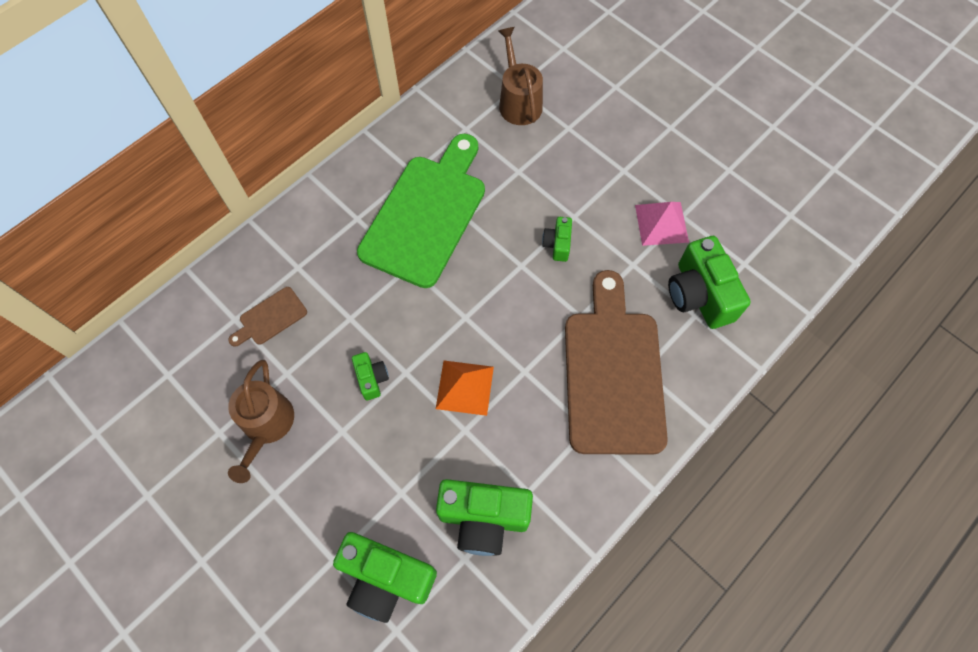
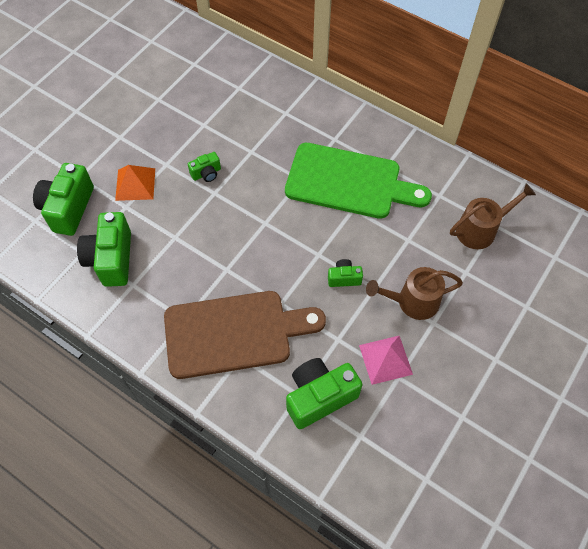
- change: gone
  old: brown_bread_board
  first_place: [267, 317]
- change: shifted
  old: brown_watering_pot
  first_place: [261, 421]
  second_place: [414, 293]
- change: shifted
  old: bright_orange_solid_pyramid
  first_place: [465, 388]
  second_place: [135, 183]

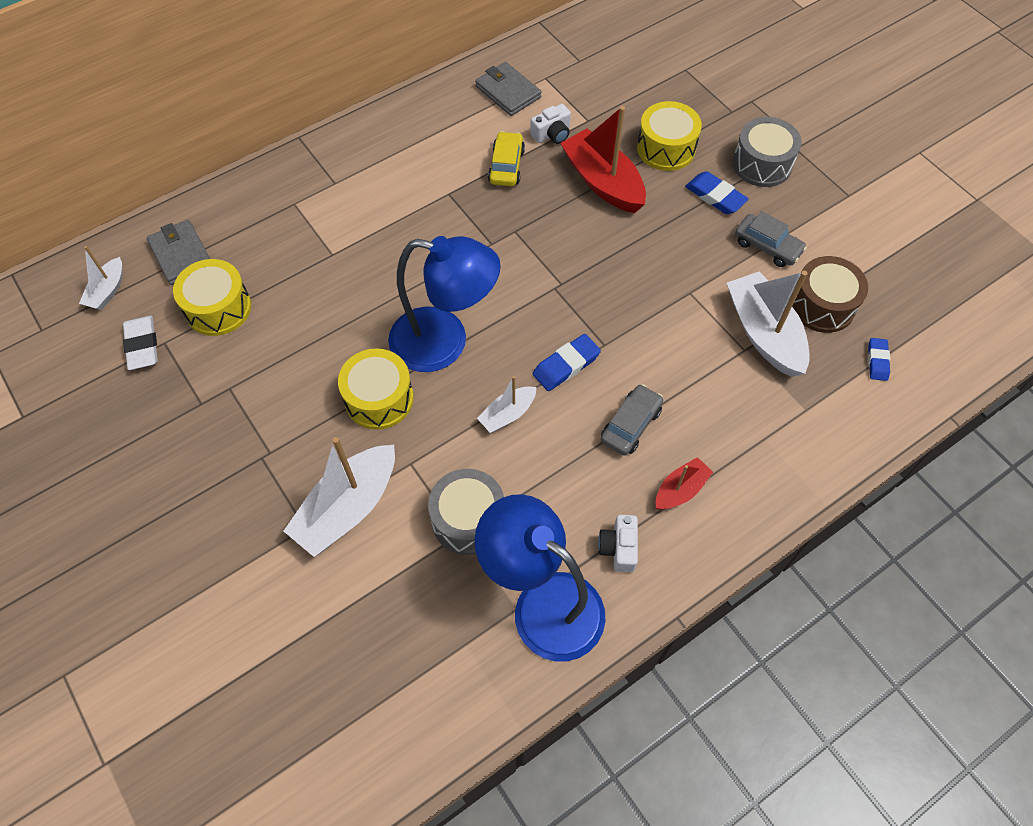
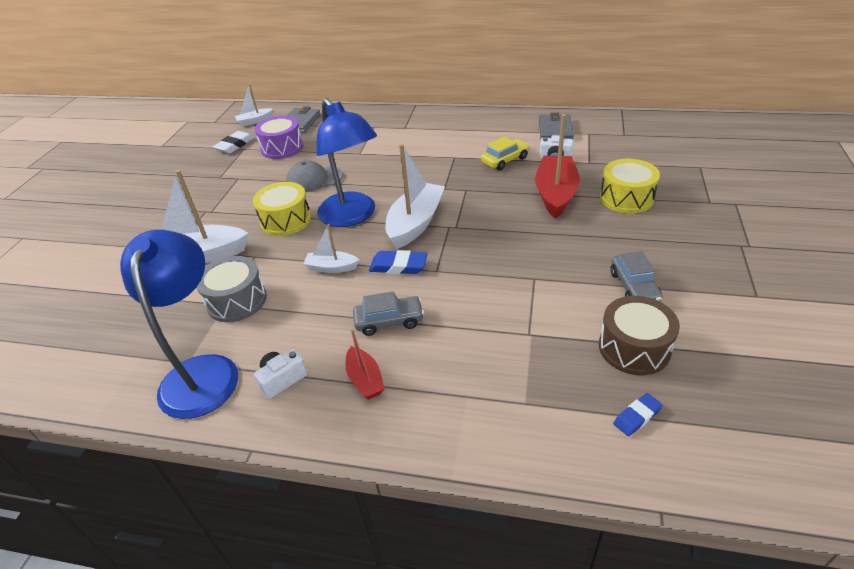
- change: gone
  old: ash-grey_drum
  first_place: [767, 152]
- change: gone
  old: royal_blue_gum_eraser
  first_place: [717, 192]
- change: repainted
  old: golden_drum
  new: purple_drum
  first_place: [212, 297]
  second_place: [278, 137]
- change: shifted
  old: snow-white_boat
  first_place: [768, 324]
  second_place: [415, 196]
- change: rotated
  old: crimson_boat
  first_place: [684, 483]
  second_place: [365, 364]
  degrees: 60
- change: new
  new: ash-grey_cap
  second_place: [314, 176]

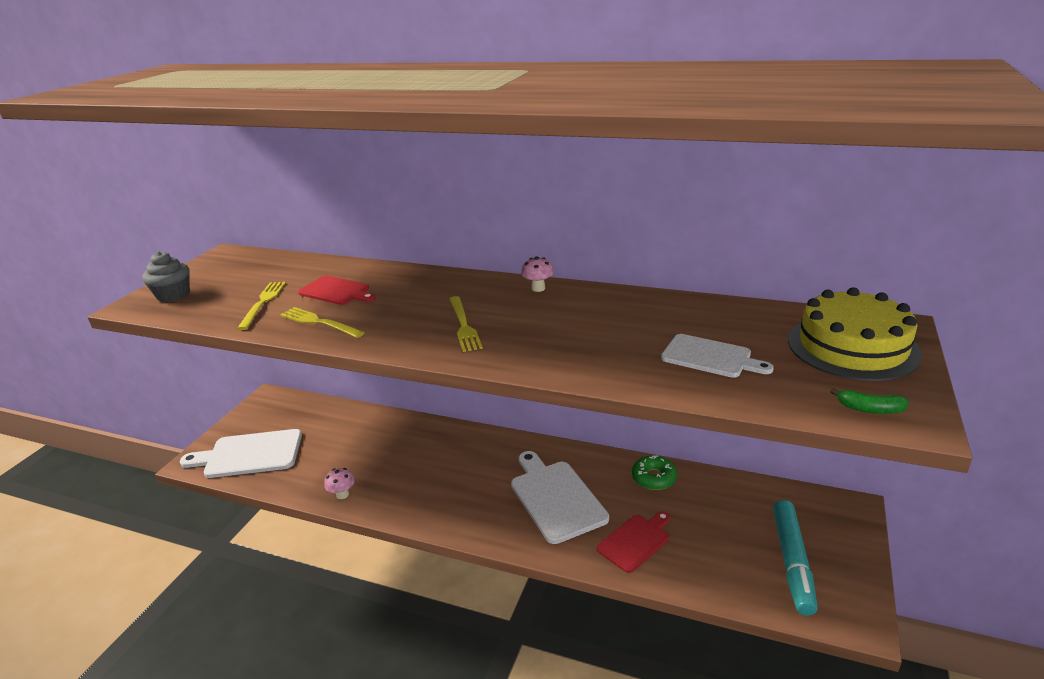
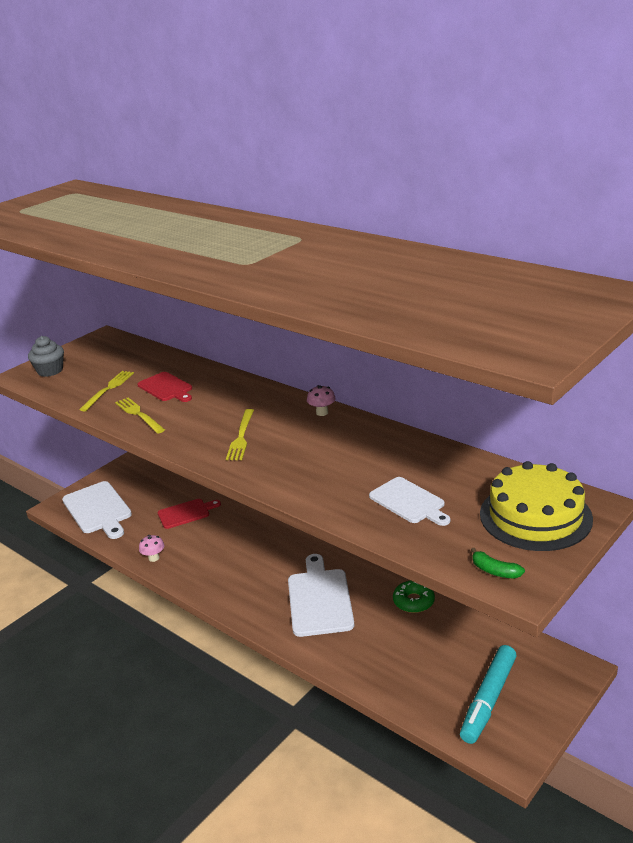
- change: rotated
  old: snow-white_bread_board
  first_place: [241, 453]
  second_place: [97, 510]
  degrees: -135
- change: shifted
  old: crimson_bread_board
  first_place: [633, 542]
  second_place: [189, 514]

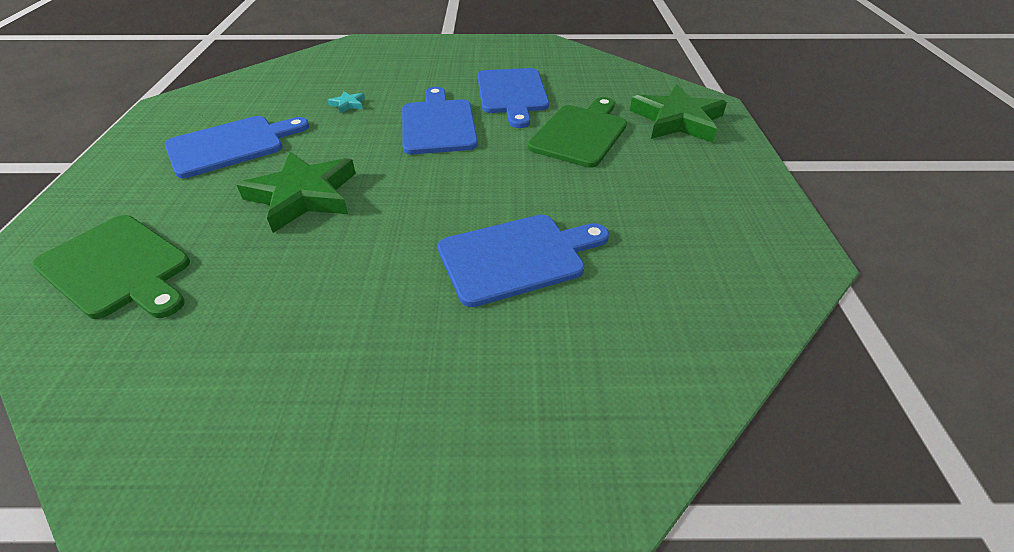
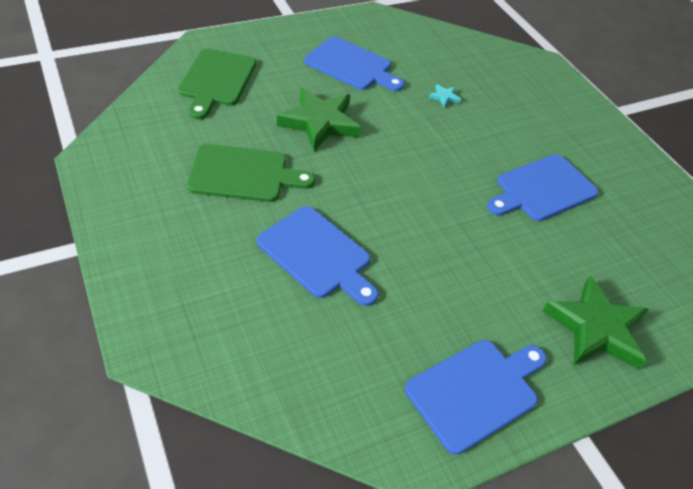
- change: shifted
  old: royal_blue_bread_board
  first_place: [440, 120]
  second_place: [476, 397]
- change: shifted
  old: leaf-green_bread_board
  first_place: [577, 132]
  second_place: [251, 173]

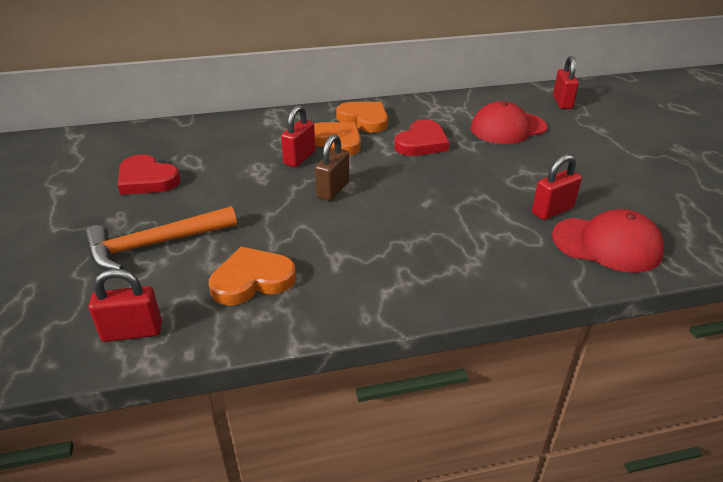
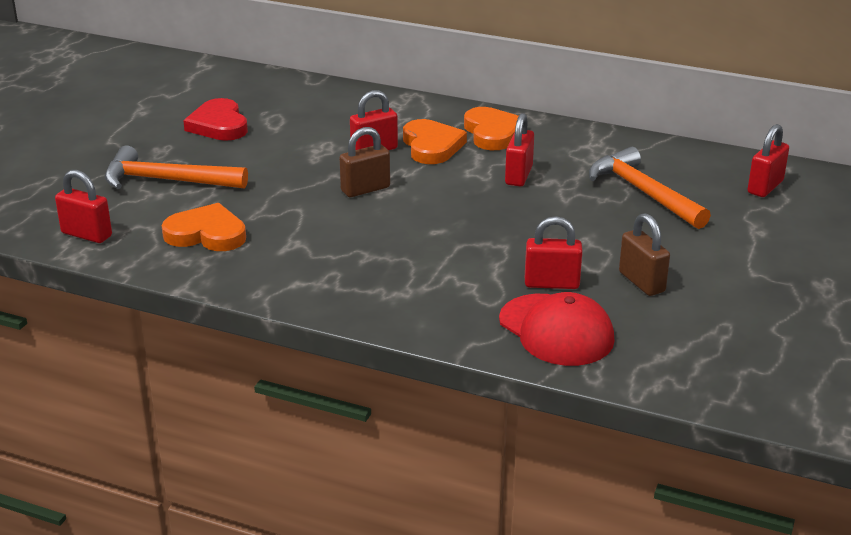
- change: swapped
  old: crimson_cap
  new: bright_orange_claw_hammer
  first_place: [509, 122]
  second_place: [650, 188]
- change: swapped
  old: crimson_love_heart
  new: crimson_small_lock
  first_place: [421, 138]
  second_place: [519, 149]
- change: new
  new: brown_small_lock
  second_place: [644, 254]

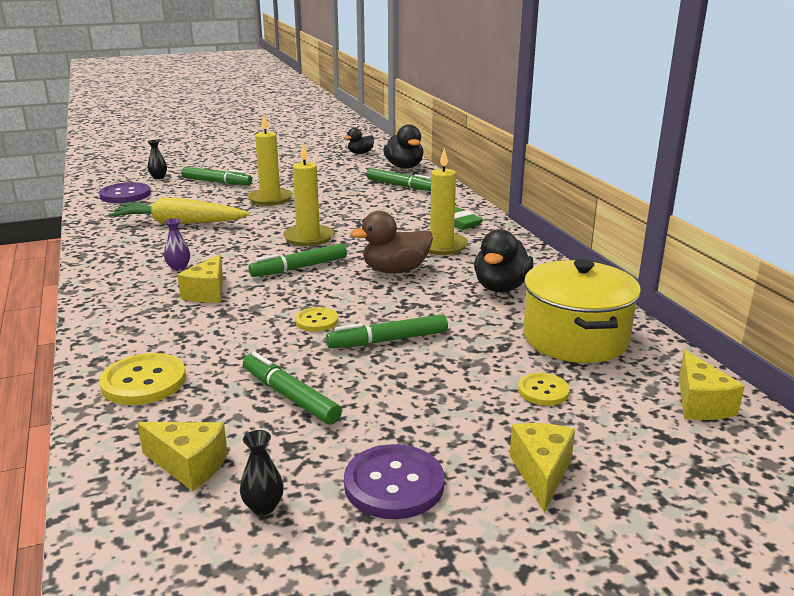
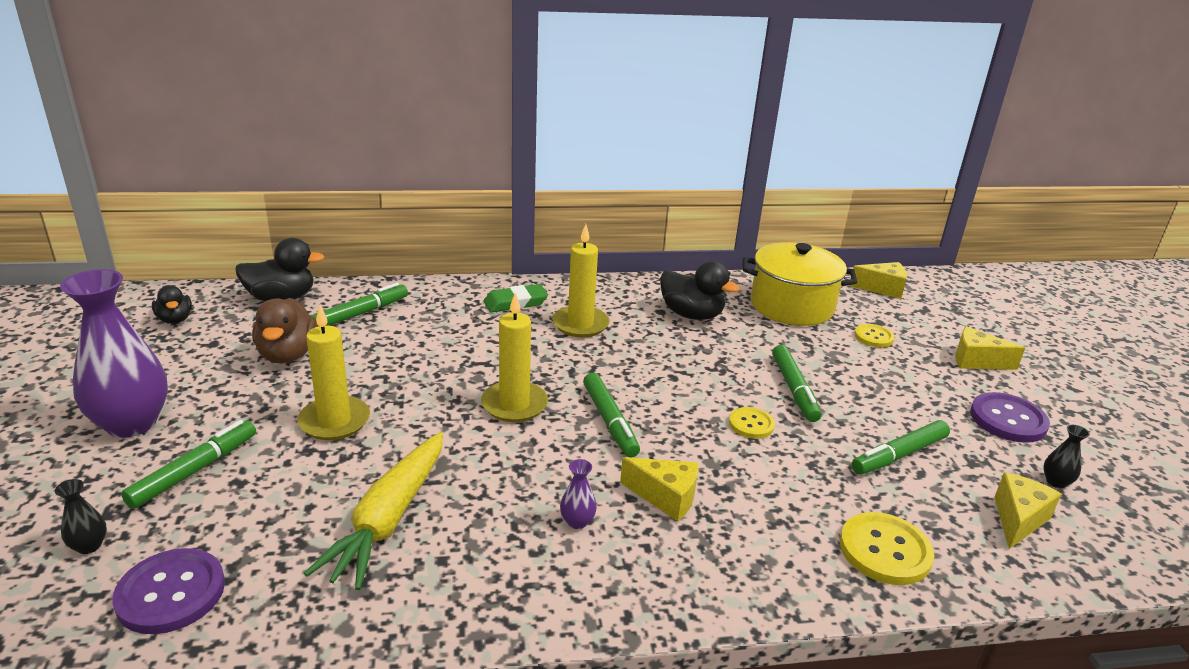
- change: shifted
  old: brown_duck
  first_place: [391, 242]
  second_place: [285, 330]
- change: new
  new: purple_tall_vase
  second_place: [114, 353]

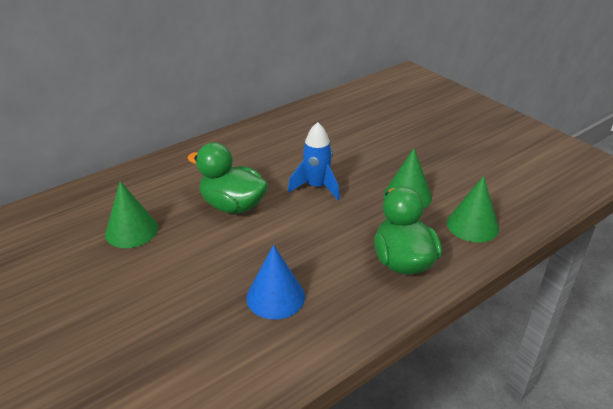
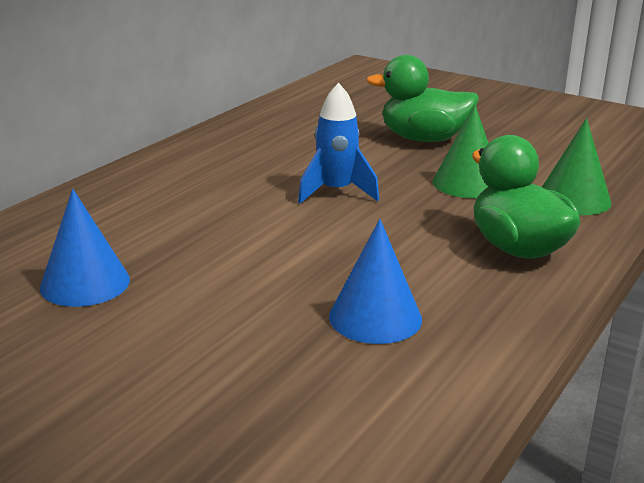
- change: shifted
  old: leaf-green_duck
  first_place: [227, 178]
  second_place: [422, 98]
- change: repainted
  old: leaf-green_cone_shape
  new: royal_blue_cone_shape
  first_place: [131, 214]
  second_place: [85, 248]

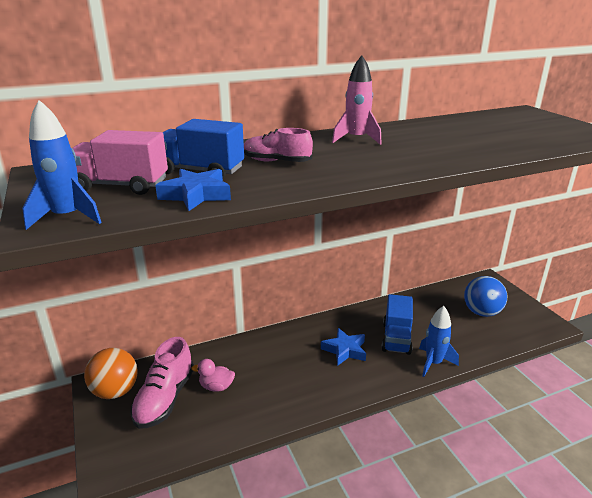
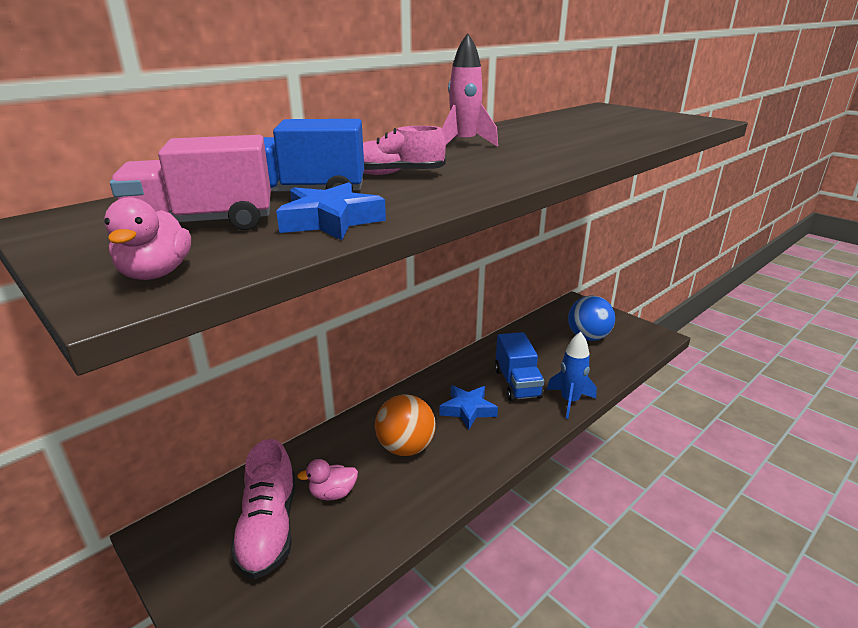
- change: swapped
  old: royal_blue_spaceship
  new: rose-pink_duck
  first_place: [62, 165]
  second_place: [147, 238]
- change: shifted
  old: bright_orange_play_ball
  first_place: [111, 373]
  second_place: [405, 425]

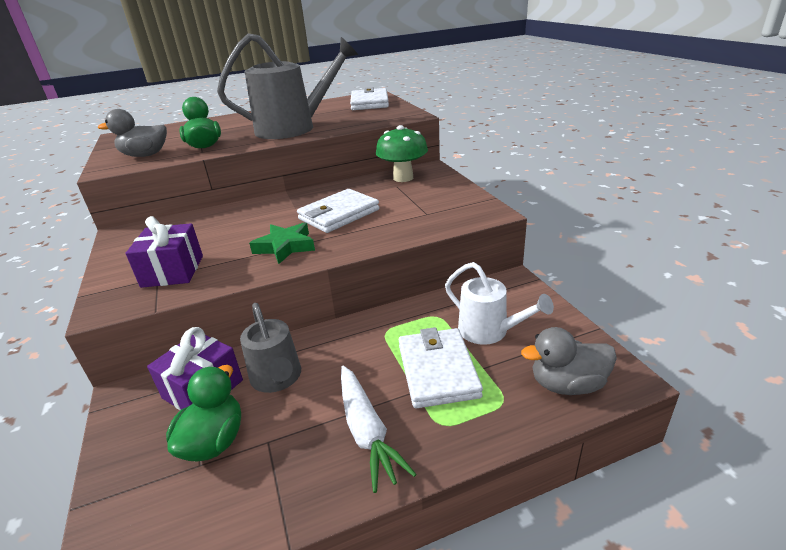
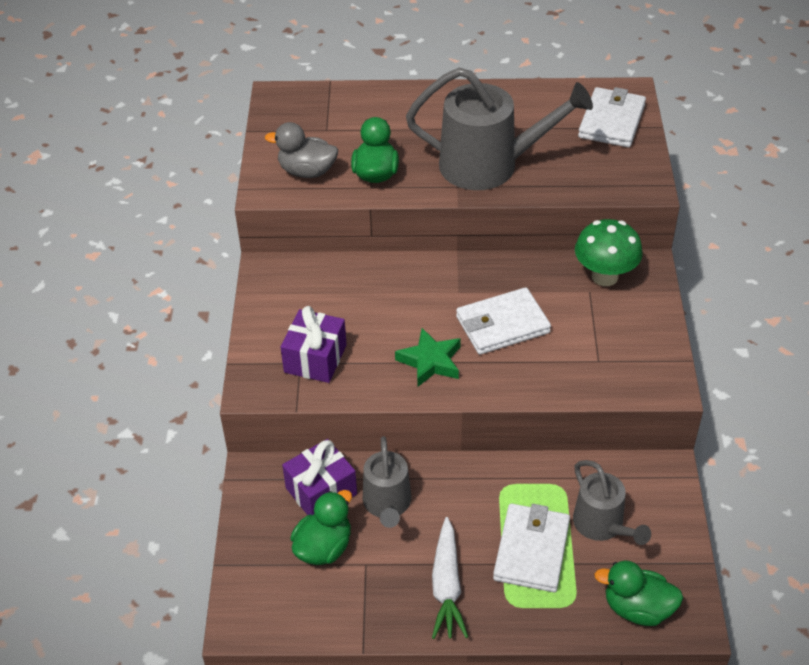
- change: repainted
  old: snow-white_watering_pot
  new: ash-grey_watering_pot
  first_place: [499, 303]
  second_place: [612, 502]
- change: repainted
  old: ash-grey_duck
  new: leaf-green_duck
  first_place: [569, 361]
  second_place: [638, 593]

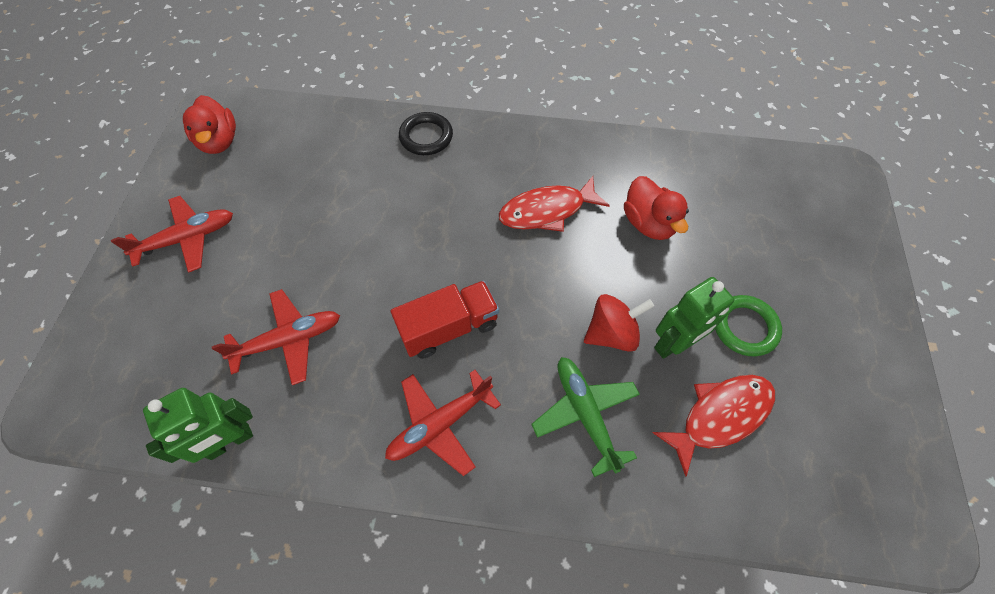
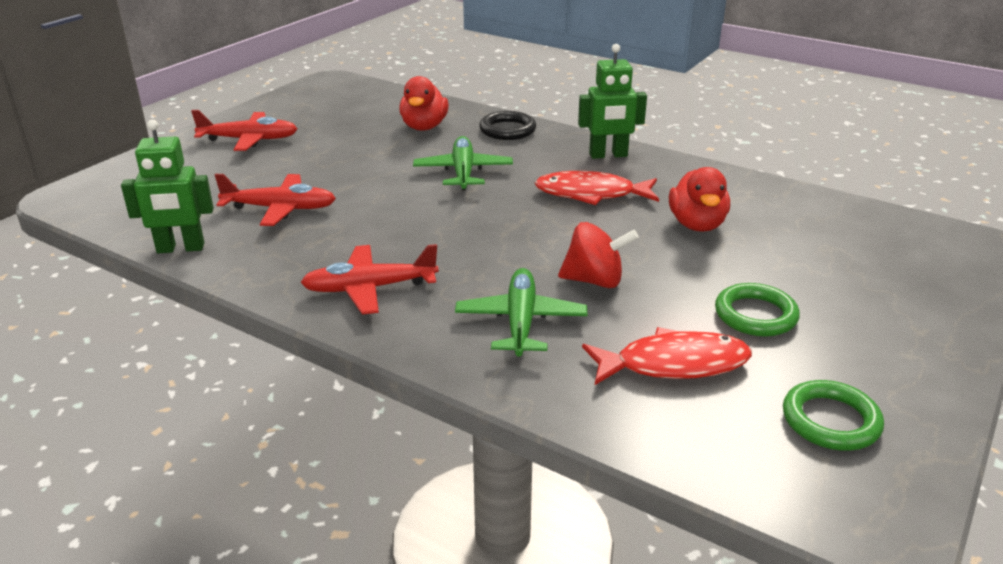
- change: shifted
  old: crimson_duck
  first_place: [209, 124]
  second_place: [424, 103]
- change: shifted
  old: leaf-green_robot_figure
  first_place: [694, 318]
  second_place: [612, 101]
- change: gone
  old: crimson_truck
  first_place: [445, 320]
- change: new
  new: leaf-green_toy_plane
  second_place: [463, 163]
- change: new
  new: leaf-green_ring
  second_place: [833, 415]

